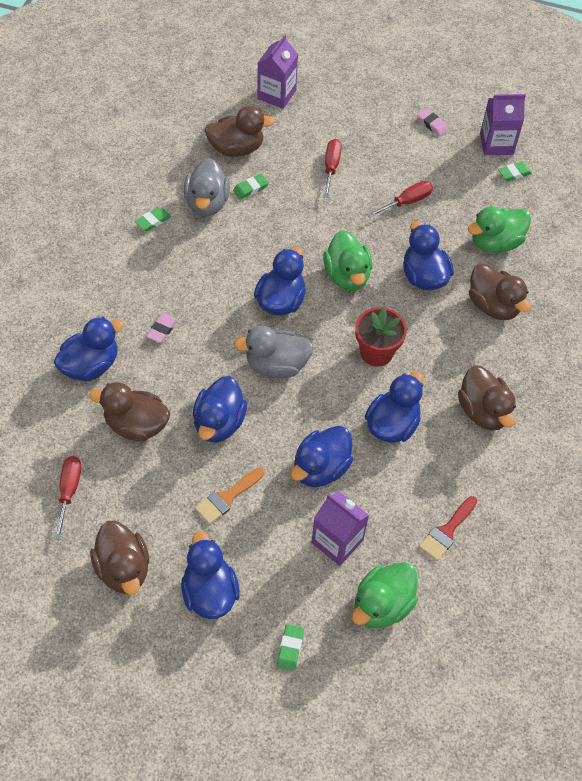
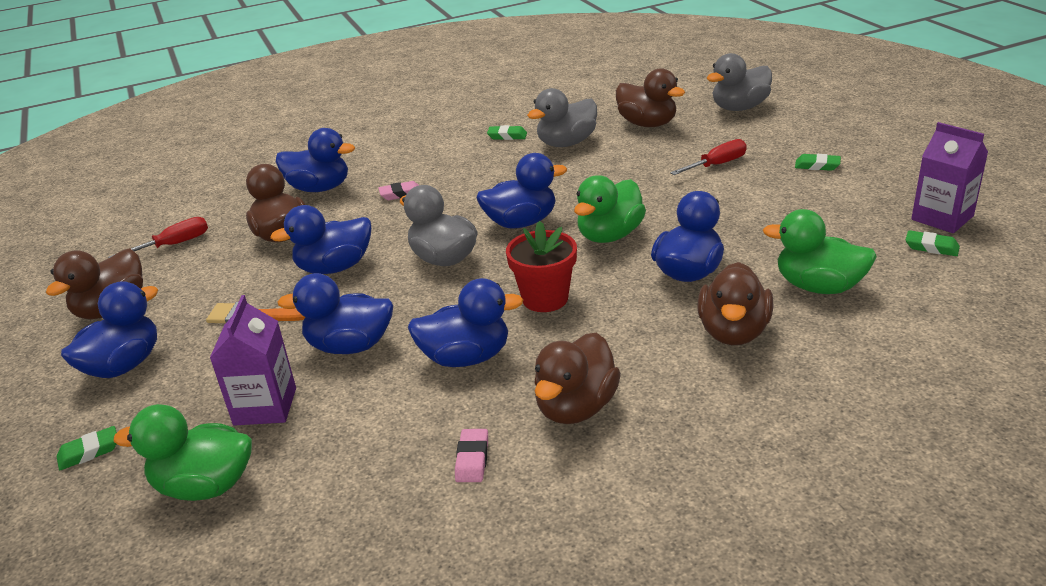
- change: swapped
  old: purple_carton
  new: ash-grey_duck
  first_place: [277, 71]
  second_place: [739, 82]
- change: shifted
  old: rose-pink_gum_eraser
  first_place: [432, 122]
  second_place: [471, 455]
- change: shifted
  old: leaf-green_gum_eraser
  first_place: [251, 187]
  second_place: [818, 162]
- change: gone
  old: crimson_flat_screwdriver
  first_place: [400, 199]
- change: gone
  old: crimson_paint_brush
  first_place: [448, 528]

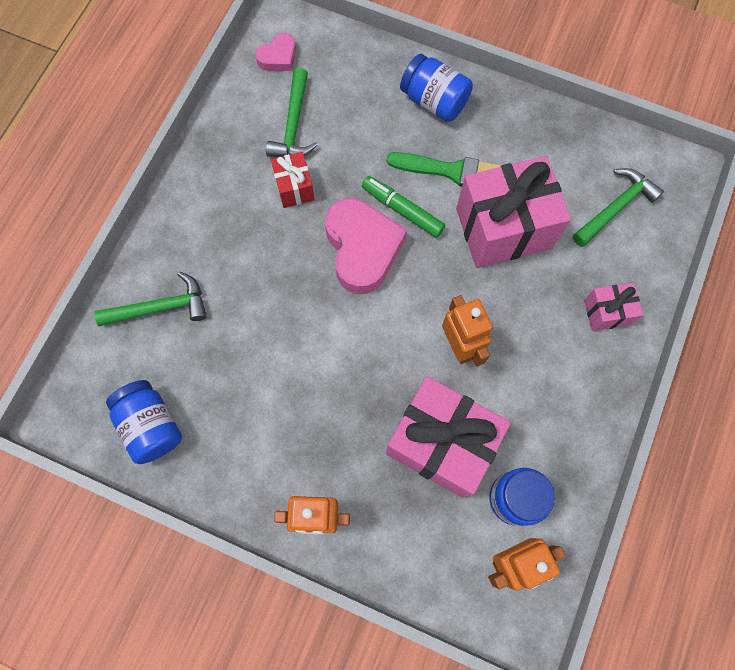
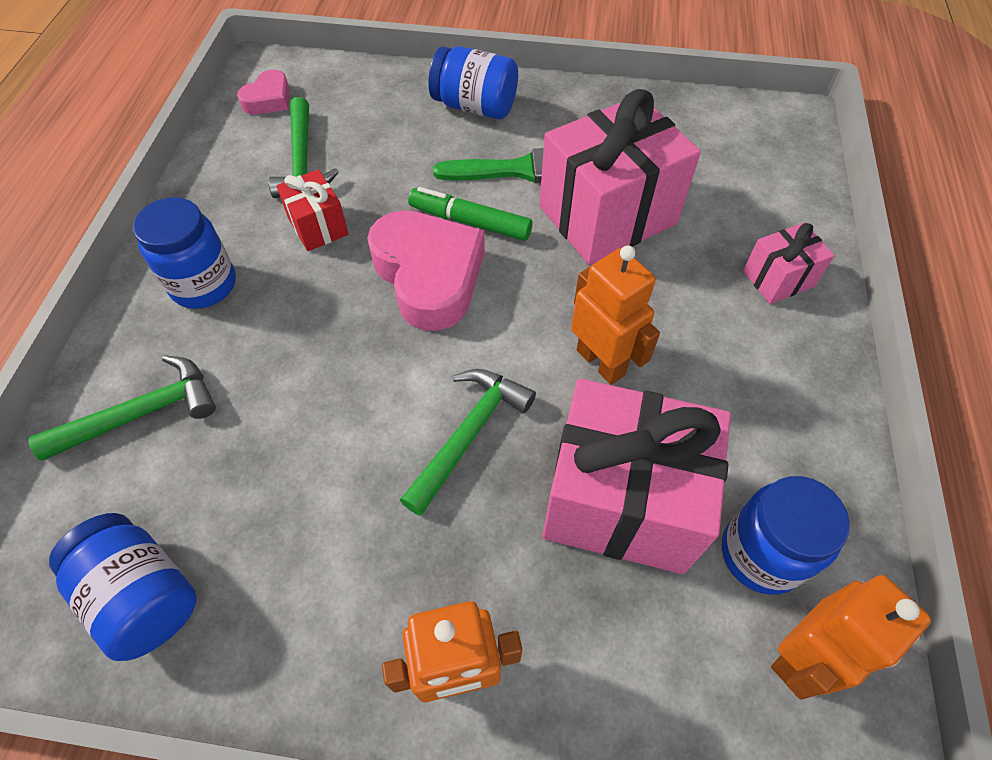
- change: shifted
  old: leaf-green_claw_hammer
  first_place: [618, 207]
  second_place: [468, 442]
- change: new
  new: royal_blue_preserve_jar
  second_place: [184, 253]

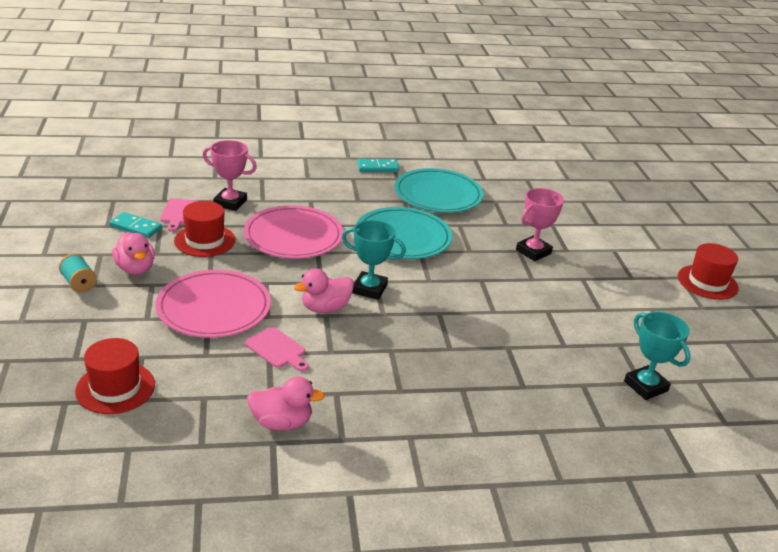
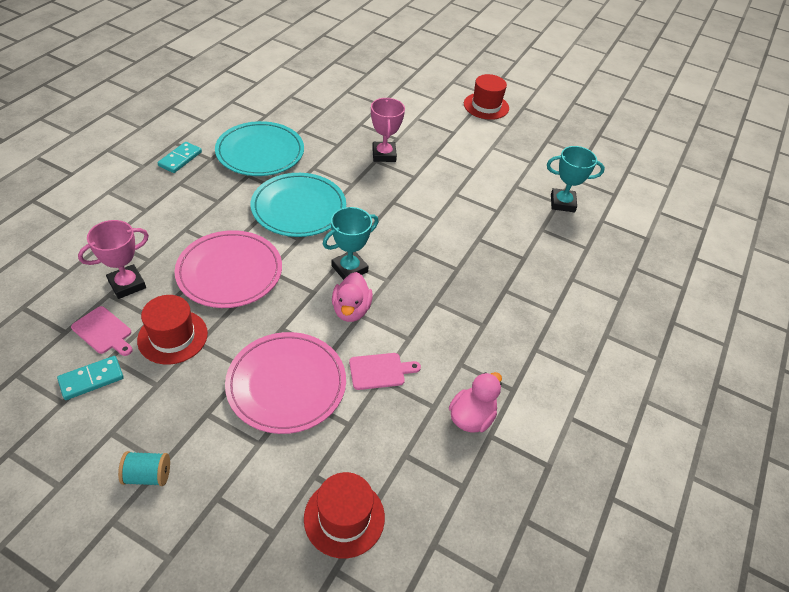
- change: gone
  old: rose-pink_duck
  first_place: [133, 253]

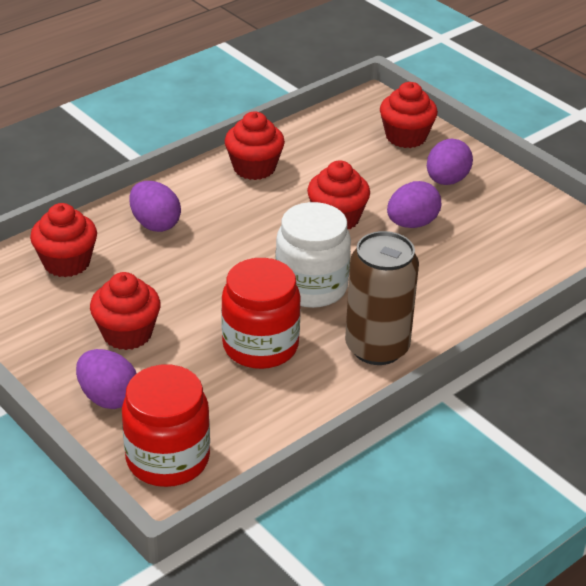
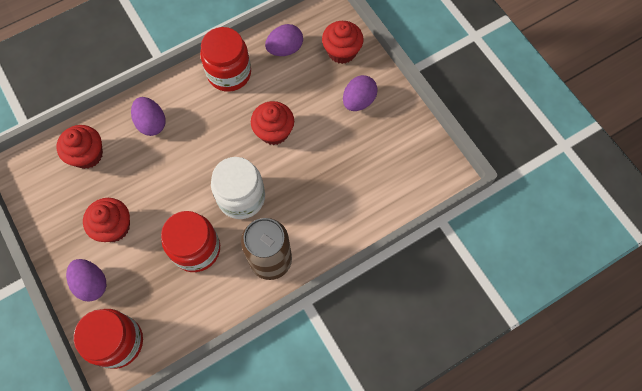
- change: swapped
  old: crimson_fairy_cake
  new: crimson_preserve_jar
  first_place: [255, 146]
  second_place: [225, 59]
- change: shifted
  old: purple_egg_shape
  first_place: [414, 204]
  second_place: [284, 40]

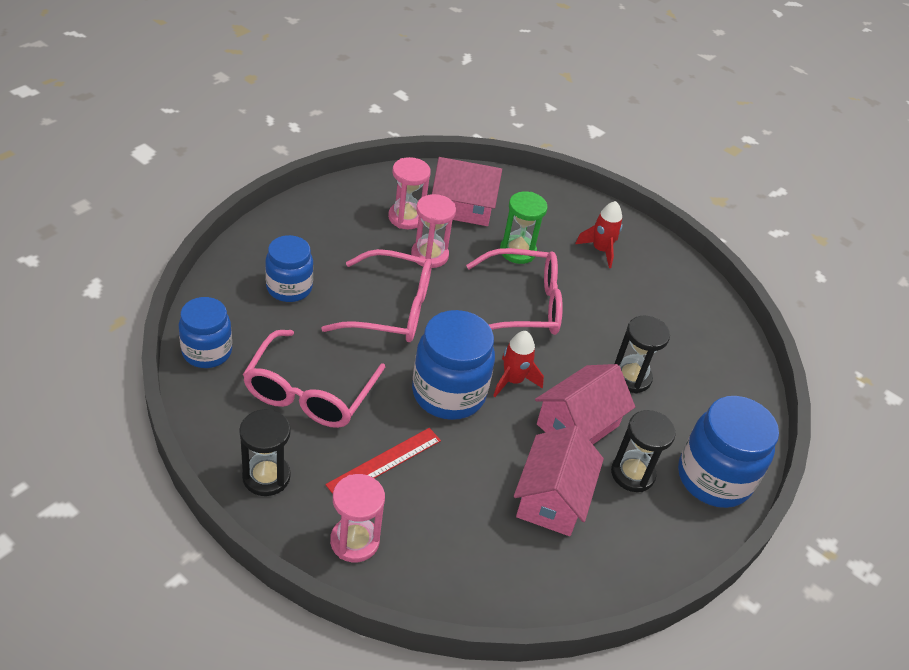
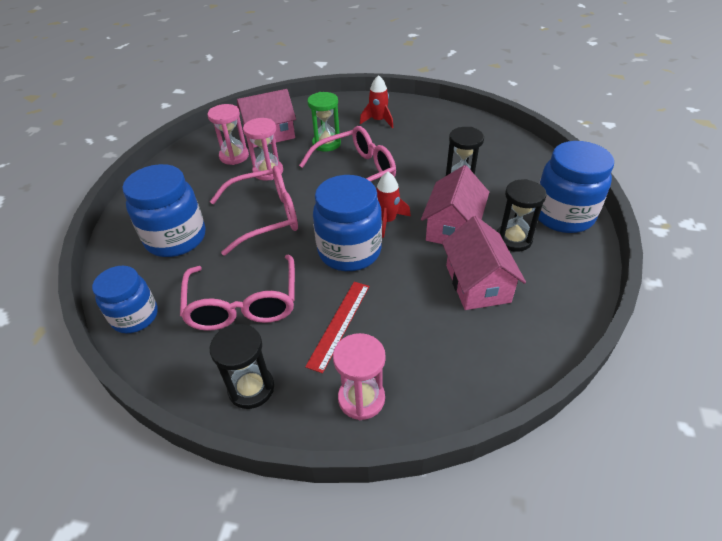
- change: scaled
  old: royal_blue_preserve_jar
  first_place: [289, 268]
  second_place: [163, 210]
  factor: 1.52

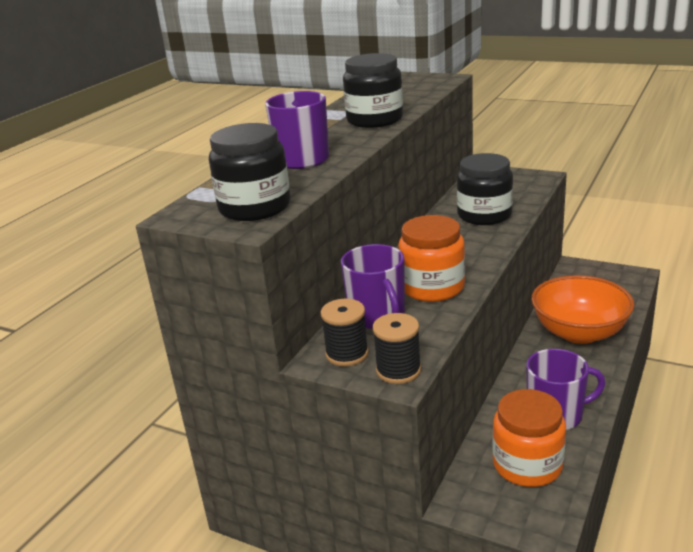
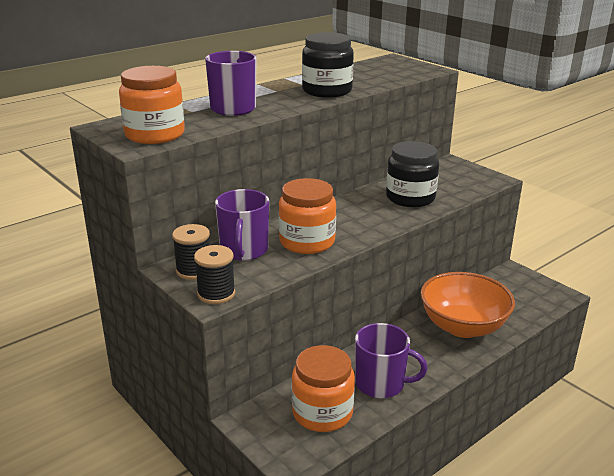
- change: repainted
  old: black_preserve_jar
  new: bright_orange_preserve_jar
  first_place: [249, 172]
  second_place: [152, 105]

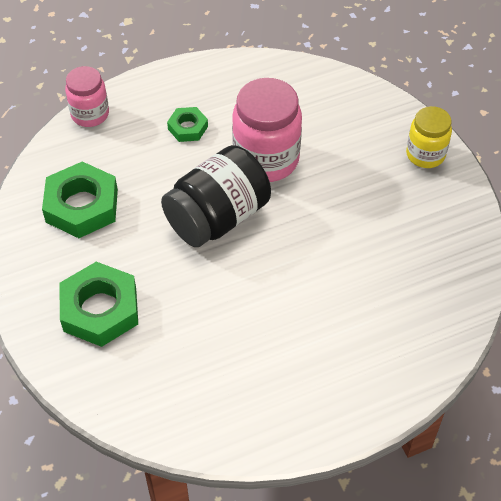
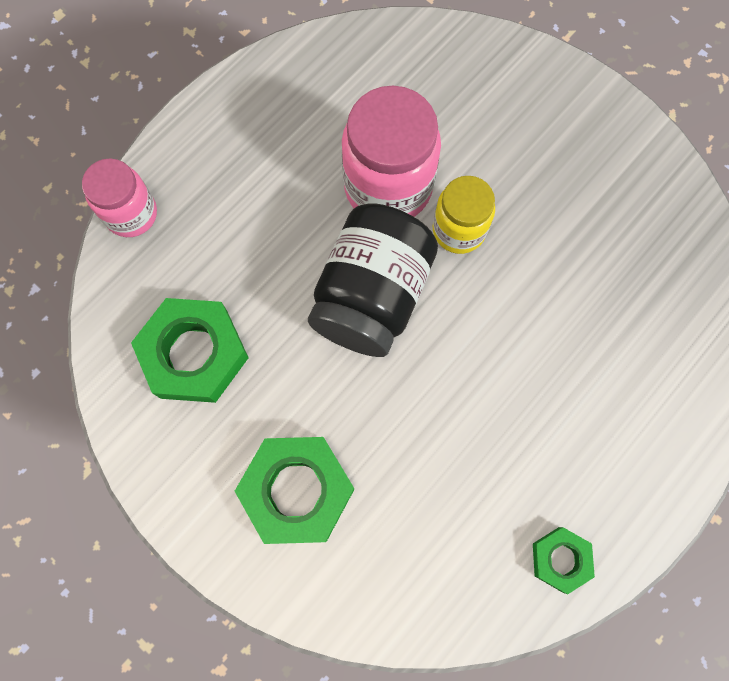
- change: shifted
  old: golden_preserve_jar
  first_place: [429, 137]
  second_place: [464, 215]
- change: shifted
  old: leaf-green_hexagon_nut
  first_place: [187, 124]
  second_place: [564, 560]

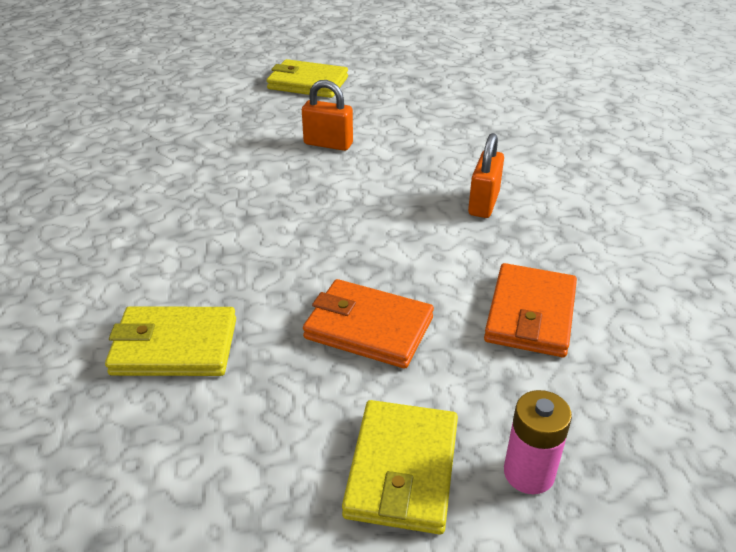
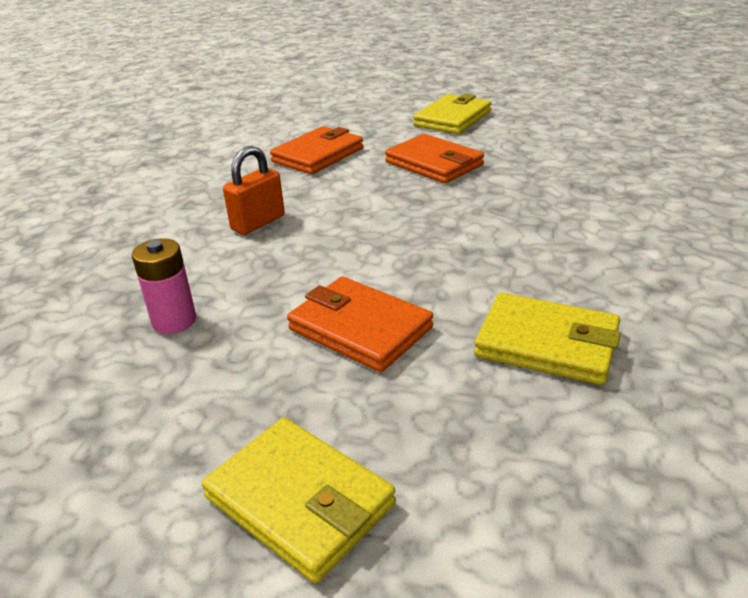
- change: swapped
  old: bright_orange_small_lock
  new: bright_orange_card_wallet
  first_place: [327, 115]
  second_place: [360, 324]
- change: shifted
  old: golden_card_wallet
  first_place: [170, 341]
  second_place: [547, 339]
- change: shifted
  old: rose-pink_battery
  first_place: [538, 442]
  second_place: [164, 286]

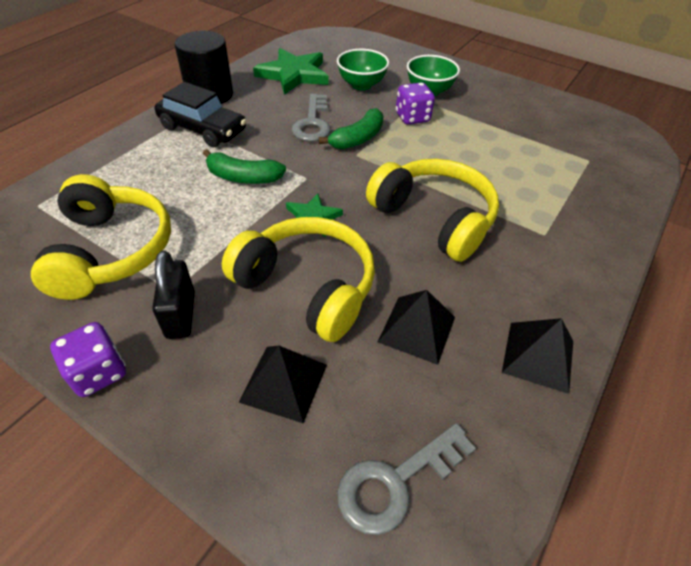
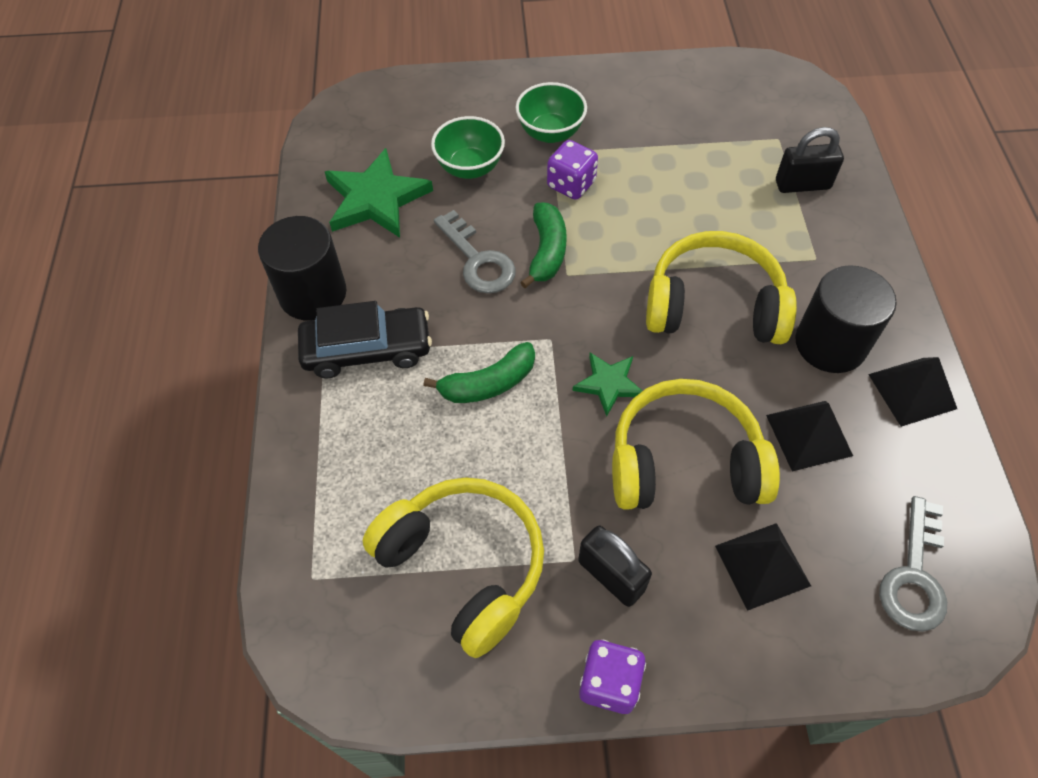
- change: new
  new: black_small_lock
  second_place: [810, 160]
- change: new
  new: black_cylinder_shape
  second_place: [846, 319]

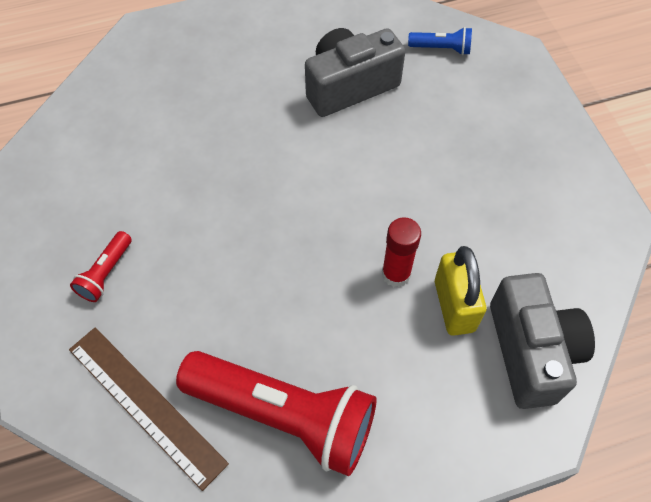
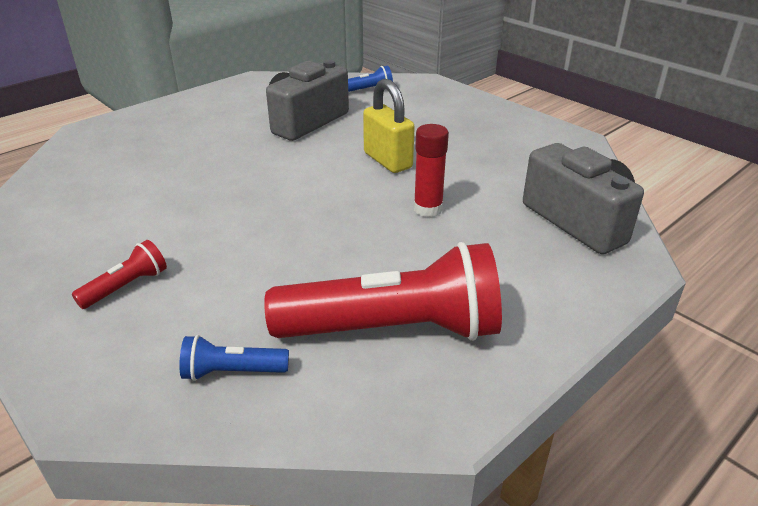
- change: rotated
  old: crimson_pocket_torch
  first_place: [101, 266]
  second_place: [119, 274]
  degrees: -135
- change: shifted
  old: golden_small_lock
  first_place: [460, 291]
  second_place: [389, 126]
- change: swapped
  old: brown_measuring_stick
  new: royal_blue_pocket_torch
  first_place: [149, 409]
  second_place: [234, 358]

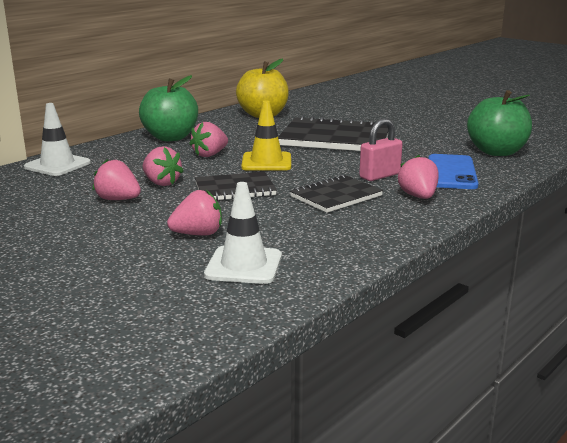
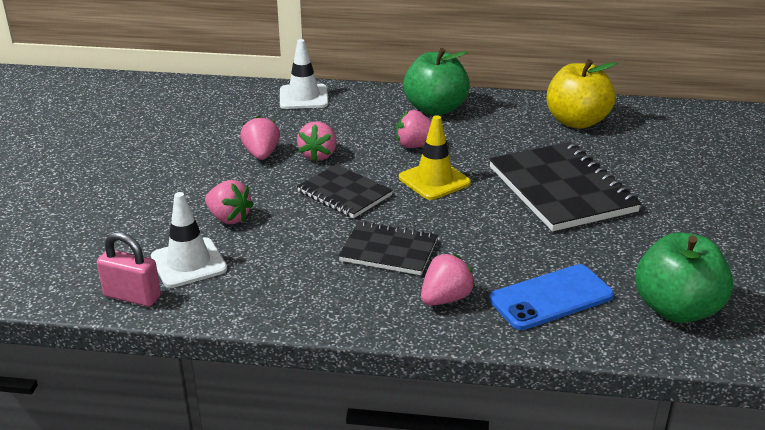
- change: shifted
  old: rose-pink_small_lock
  first_place: [381, 149]
  second_place: [129, 269]

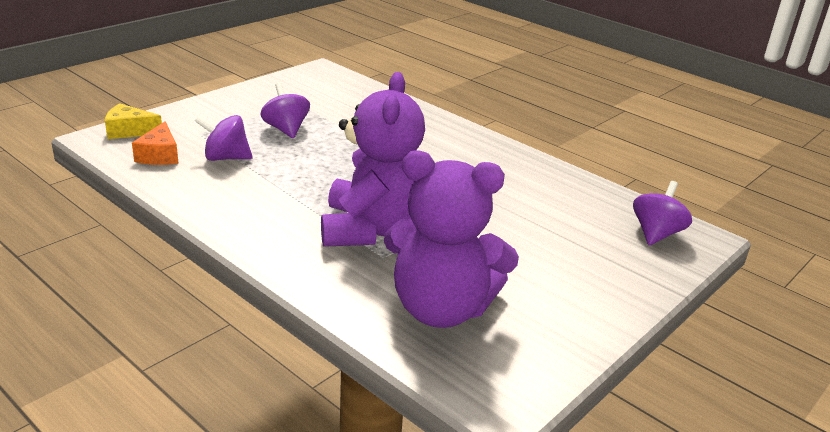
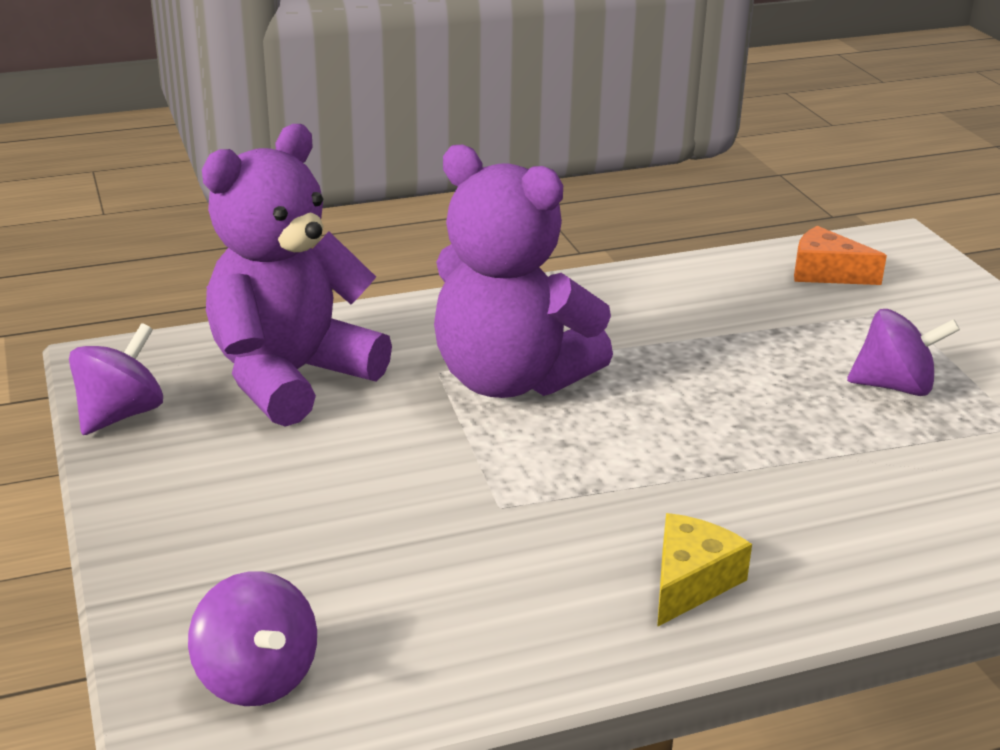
- change: shifted
  old: golden_cheese
  first_place: [133, 121]
  second_place: [704, 570]
- change: shifted
  old: purple_toy_top
  first_place: [224, 138]
  second_place: [116, 379]

